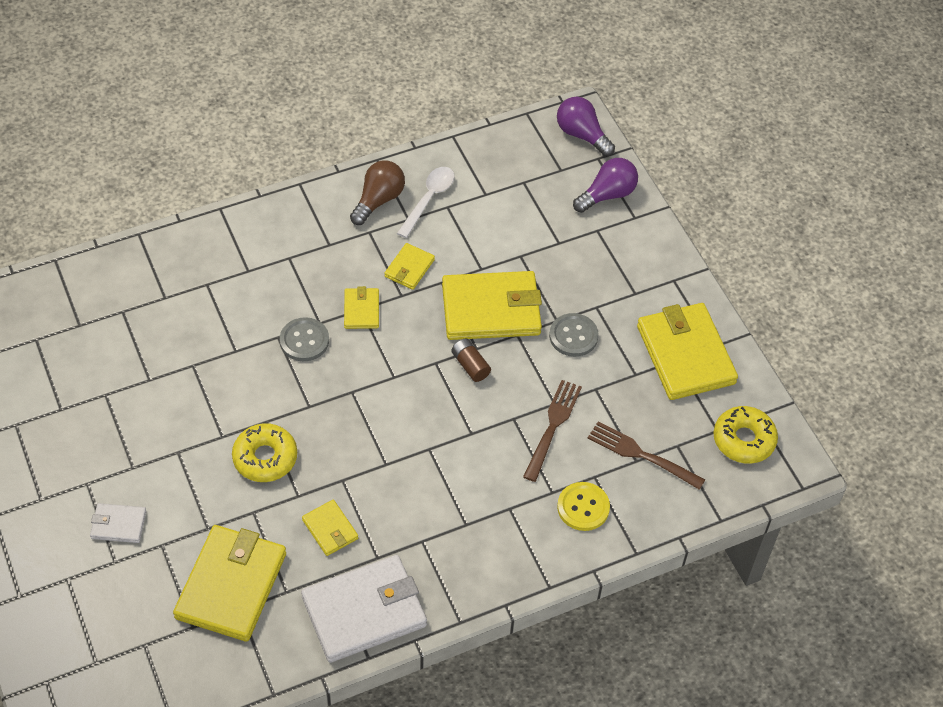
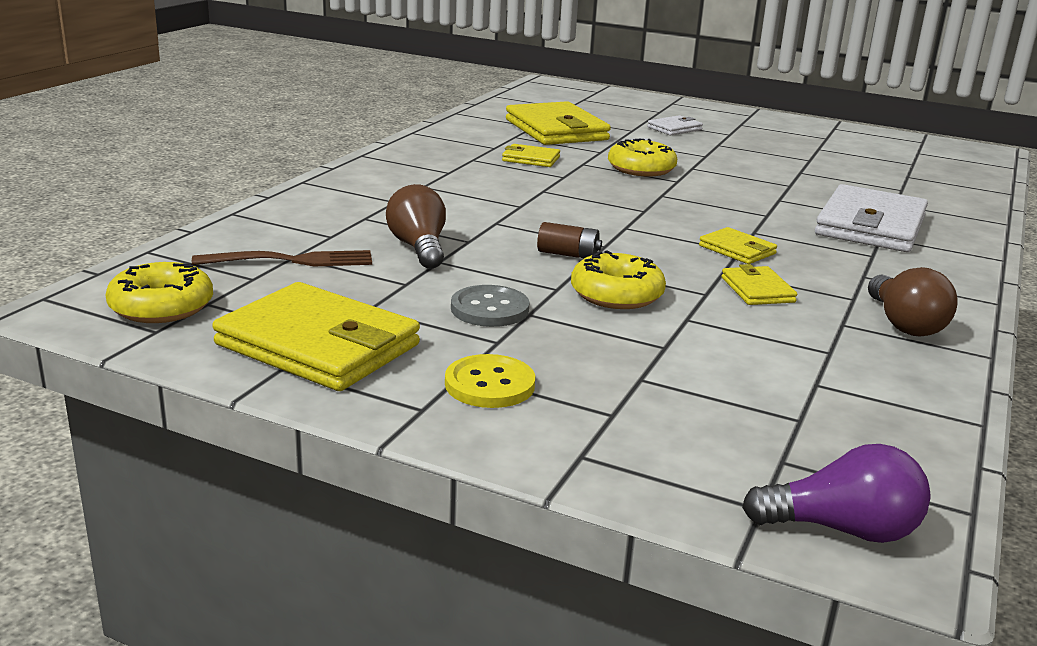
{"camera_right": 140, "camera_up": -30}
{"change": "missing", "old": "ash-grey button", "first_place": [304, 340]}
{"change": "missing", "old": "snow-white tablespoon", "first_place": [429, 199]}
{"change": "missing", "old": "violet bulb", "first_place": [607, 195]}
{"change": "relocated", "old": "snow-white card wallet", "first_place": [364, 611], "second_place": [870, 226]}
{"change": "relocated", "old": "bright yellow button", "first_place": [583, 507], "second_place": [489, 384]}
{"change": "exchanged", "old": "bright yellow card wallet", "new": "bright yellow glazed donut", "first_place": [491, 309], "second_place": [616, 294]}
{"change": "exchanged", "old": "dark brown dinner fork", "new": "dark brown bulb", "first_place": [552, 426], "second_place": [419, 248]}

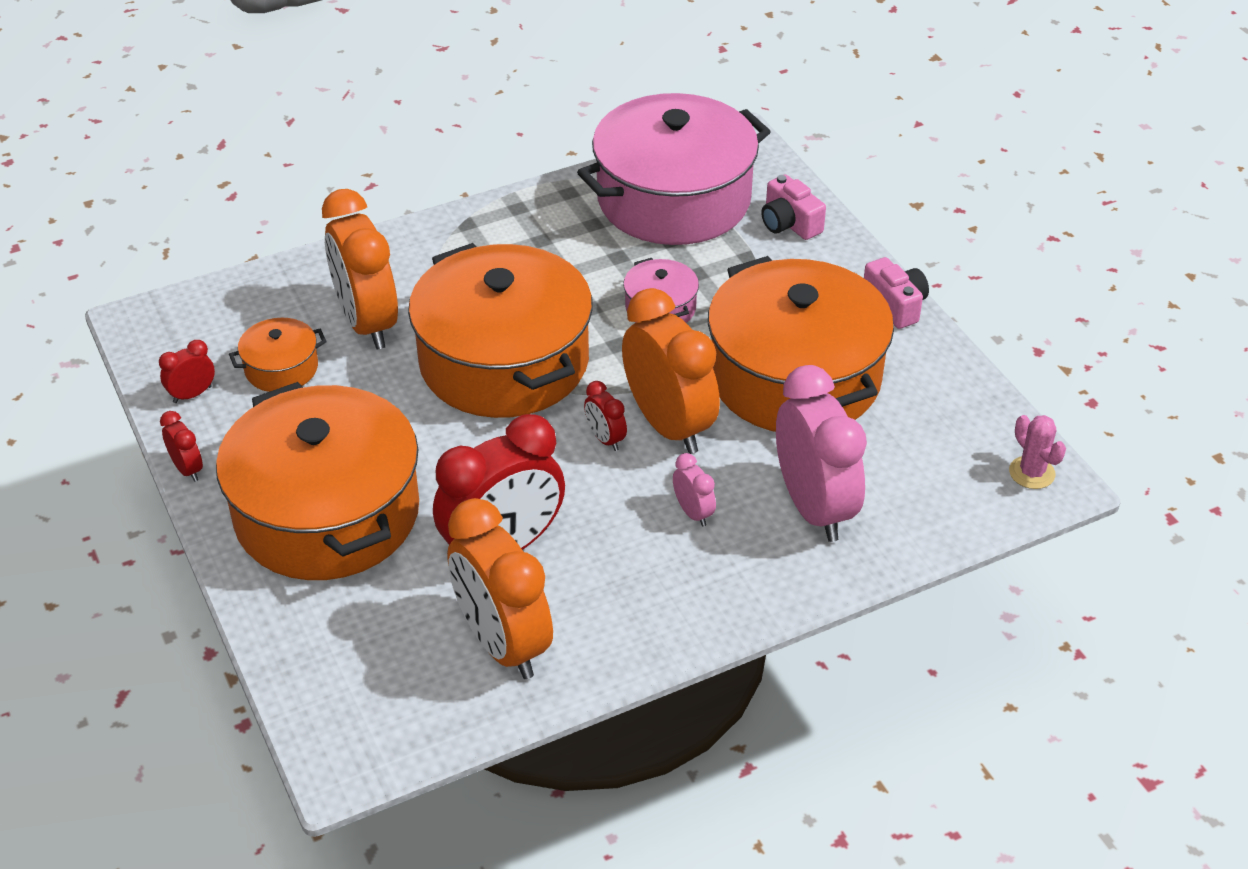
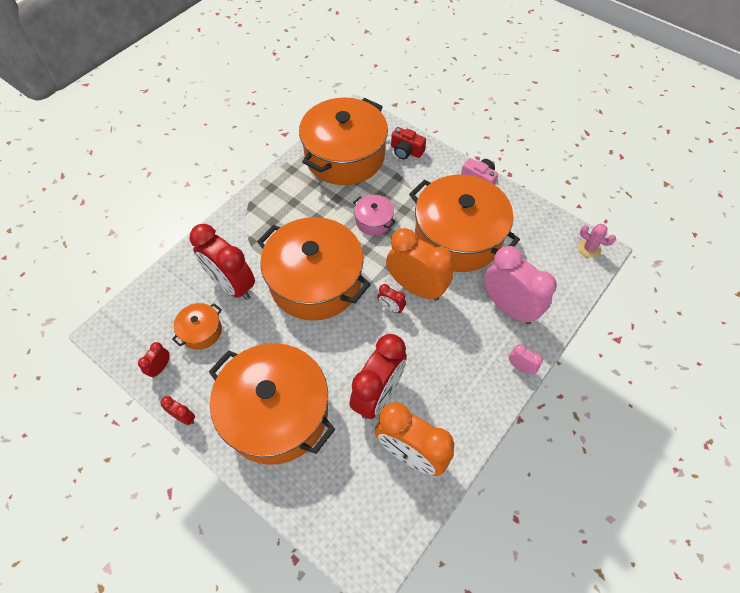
{"camera_right": -25, "camera_up": 15}
{"change": "relocated", "old": "rose-pink clock", "first_place": [693, 513], "second_place": [520, 367]}
{"change": "colour", "old": "bright orange clock", "new": "scarlet clock", "first_place": [367, 323], "second_place": [232, 285]}
{"change": "colour", "old": "rose-pink cooking pot", "new": "bright orange cooking pot", "first_place": [674, 199], "second_place": [344, 156]}
{"change": "colour", "old": "rose-pink compact camera", "new": "scarlet compact camera", "first_place": [789, 223], "second_place": [406, 151]}

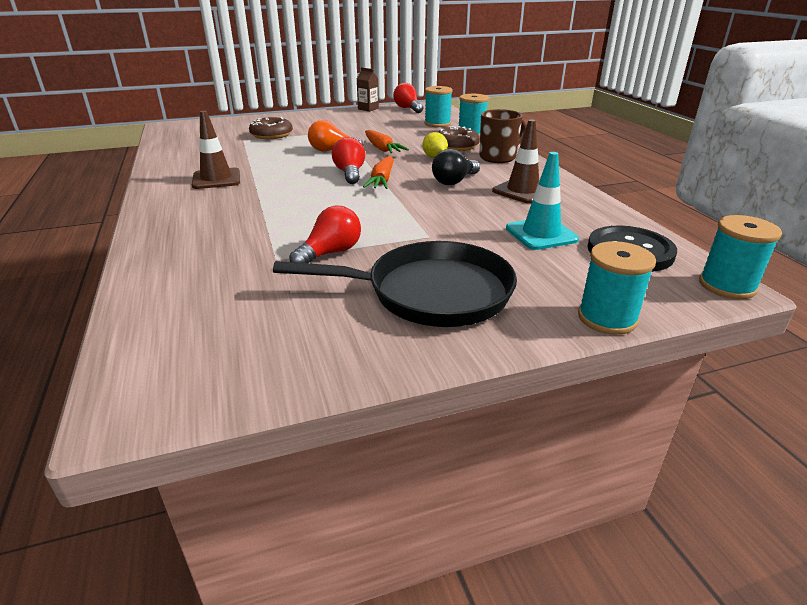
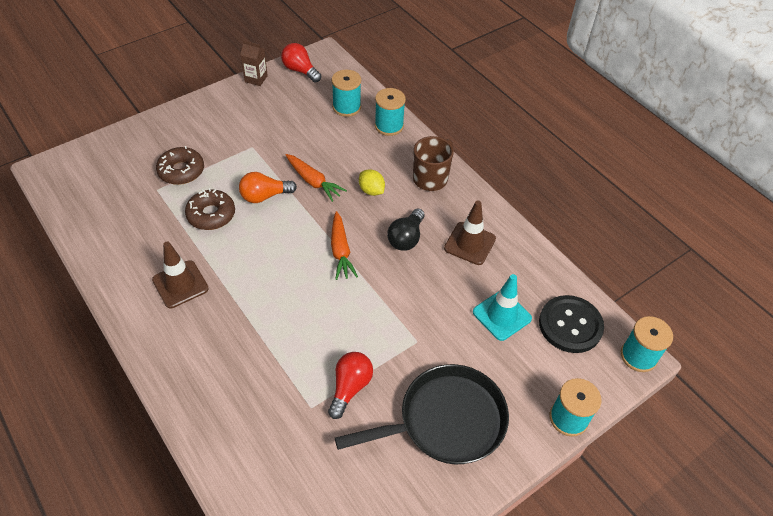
{"camera_right": -20, "camera_up": 20}
{"change": "missing", "old": "scarlet bulb", "first_place": [350, 173]}
{"change": "relocated", "old": "dark brown glazed donut", "first_place": [456, 146], "second_place": [211, 214]}

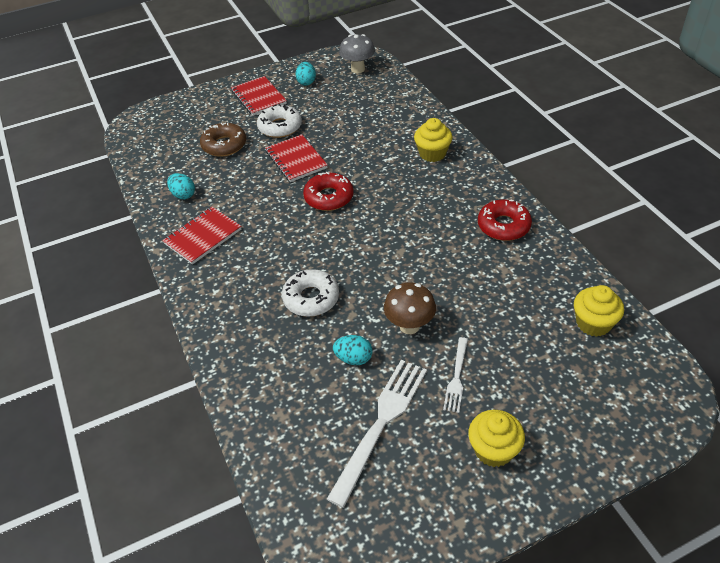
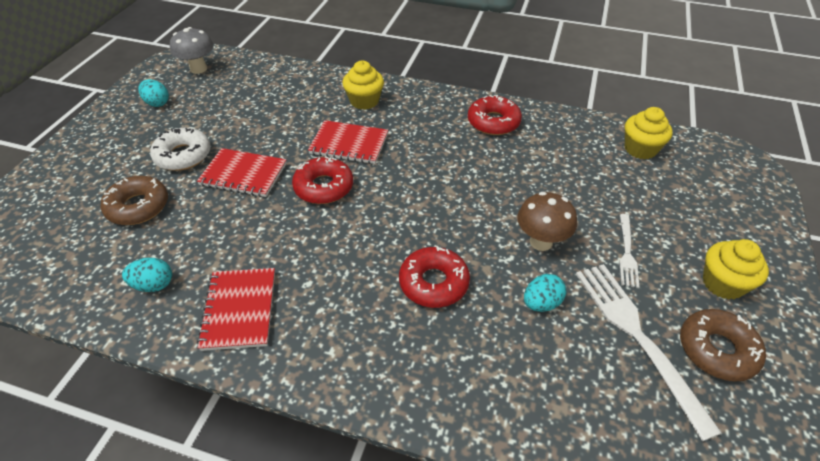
{"camera_right": -50, "camera_up": 0}
{"change": "appeared", "new": "dark brown glazed donut", "second_place": [717, 350]}
{"change": "relocated", "old": "scarlet notebook", "first_place": [259, 97], "second_place": [349, 144]}
{"change": "colour", "old": "snow-white glazed donut", "new": "scarlet glazed donut", "first_place": [311, 298], "second_place": [433, 283]}
{"change": "spun", "old": "snow-white dinner fork", "first_place": [456, 378], "second_place": [627, 253], "degrees": 45}

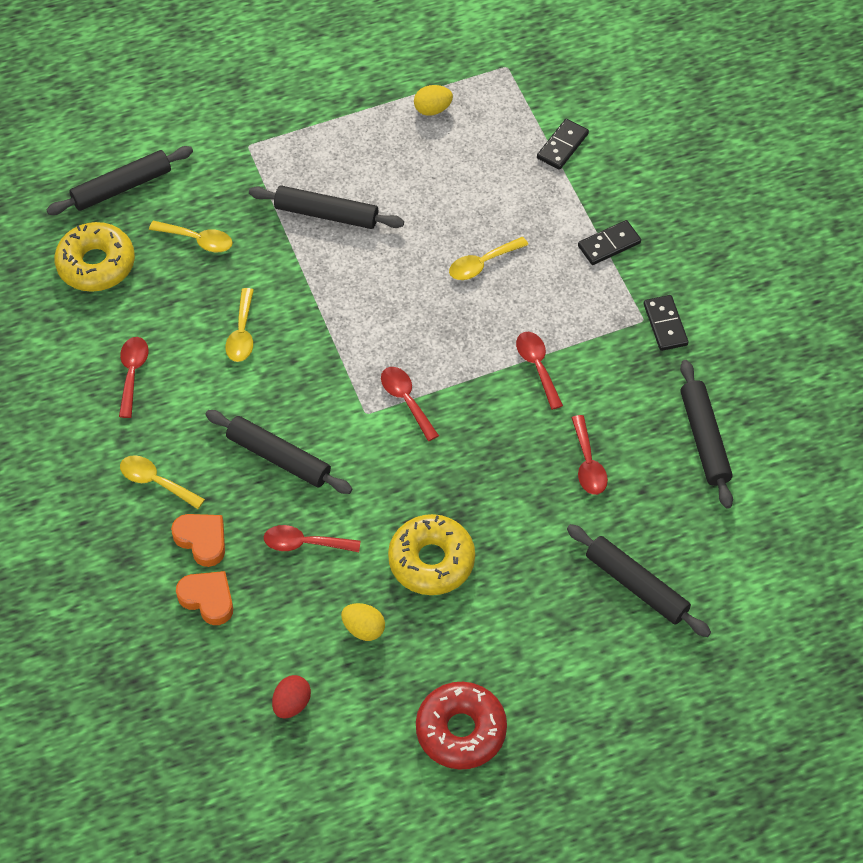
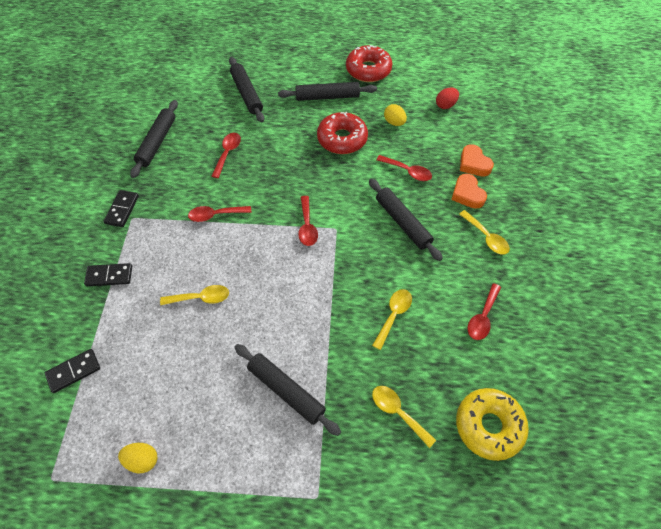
{"camera_right": -155, "camera_up": 0}
{"change": "relocated", "old": "ebony rolling pin", "first_place": [122, 187], "second_place": [327, 97]}
{"change": "colour", "old": "bright yellow glazed donut", "new": "scarlet glazed donut", "first_place": [431, 561], "second_place": [342, 139]}
{"change": "spun", "old": "scarlet tablespoon", "first_place": [537, 367], "second_place": [215, 215], "degrees": 75}

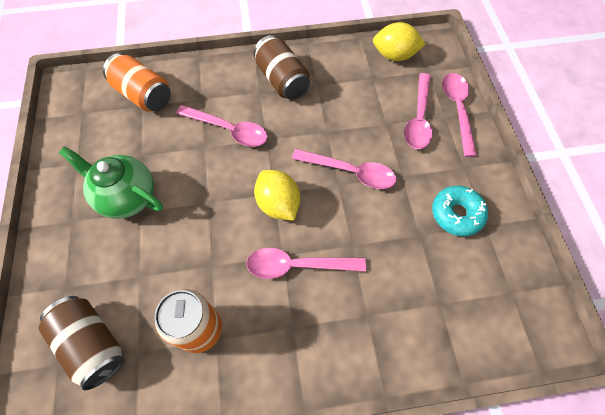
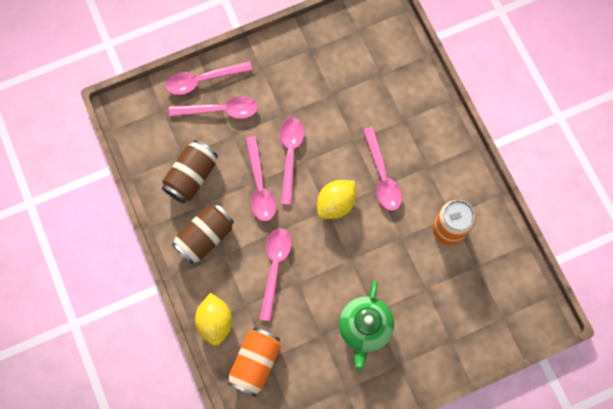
{"camera_right": -105, "camera_up": 10}
{"change": "missing", "old": "teal glazed donut", "first_place": [456, 214]}
{"change": "appeared", "new": "rose-pink tablespoon", "second_place": [260, 186]}
{"change": "relocated", "old": "dark brown soda can", "first_place": [93, 343], "second_place": [191, 177]}
{"change": "relocated", "old": "bright yellow citrus fruit", "first_place": [394, 56], "second_place": [215, 322]}

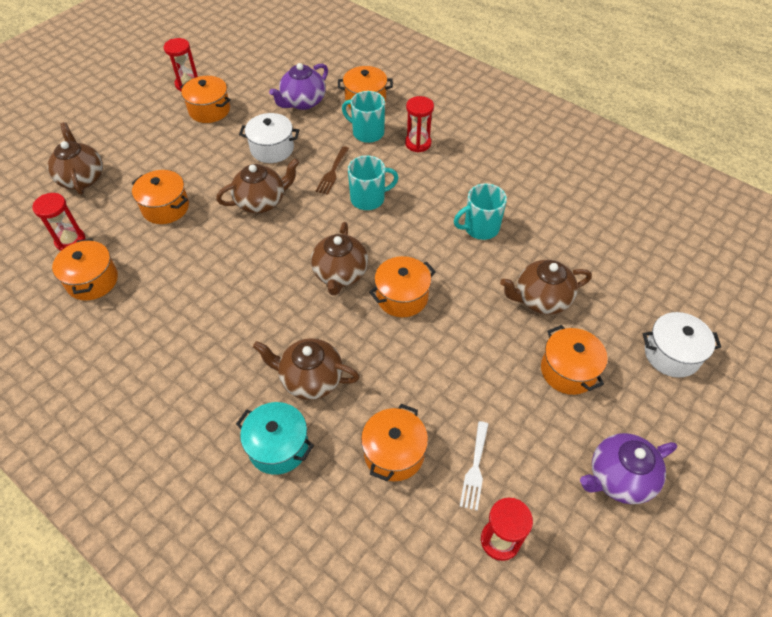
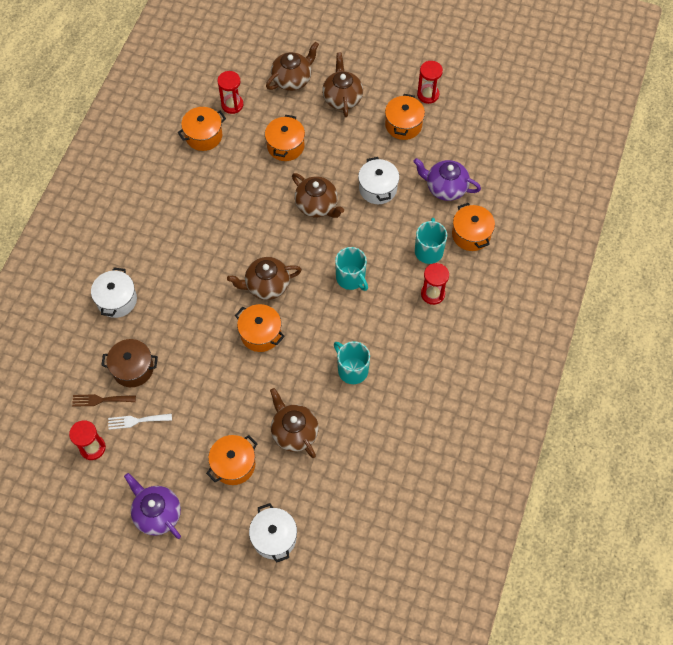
{"camera_right": 70, "camera_up": 10}
{"change": "relocated", "old": "dark brown tea pot", "first_place": [310, 379], "second_place": [342, 98]}
{"change": "relocated", "old": "dark brown dinner fork", "first_place": [332, 172], "second_place": [100, 400]}
{"change": "colour", "old": "teal cooking pot", "new": "snow-white cooking pot", "first_place": [278, 446], "second_place": [117, 300]}
{"change": "colour", "old": "bright orange cooking pot", "new": "dark brown cooking pot", "first_place": [394, 453], "second_place": [133, 368]}

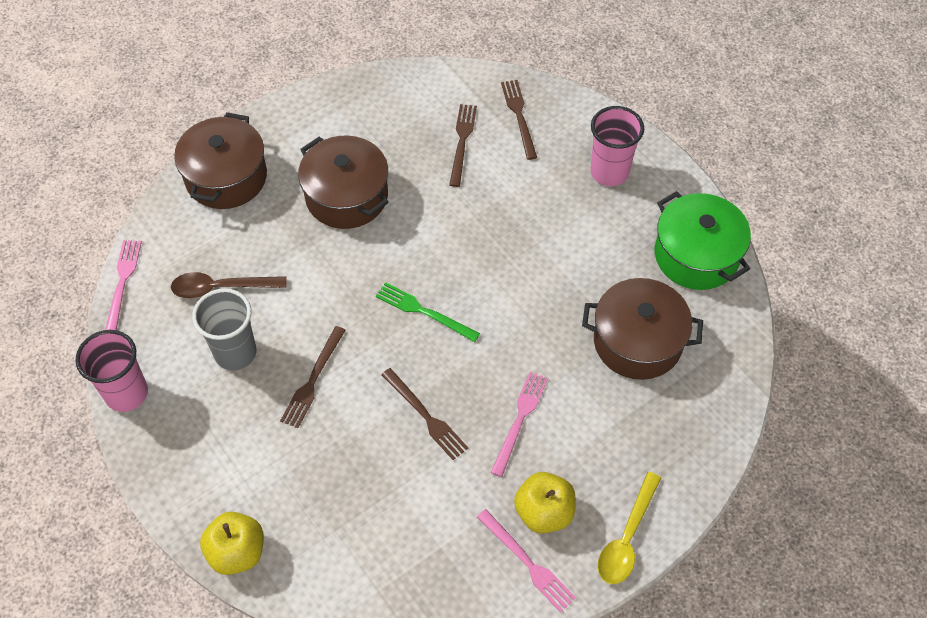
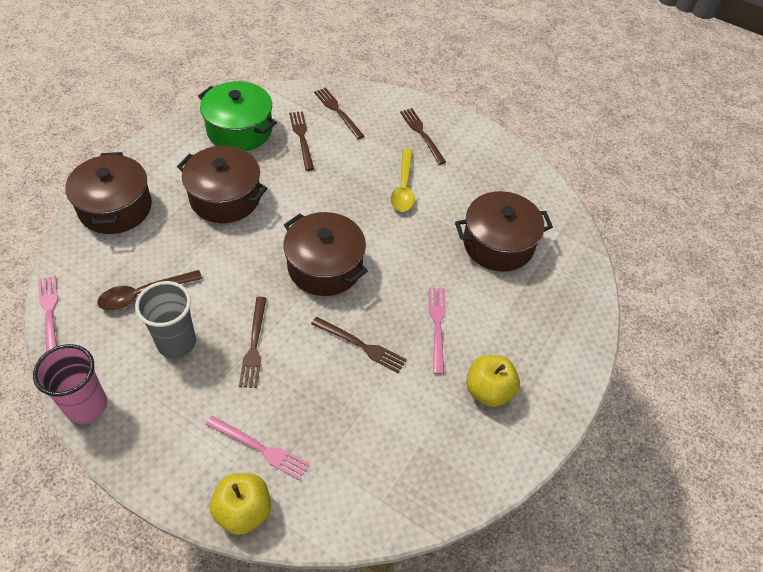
{"camera_right": -25, "camera_up": -5}
{"change": "relocated", "old": "rose-pink dinner fork", "first_place": [527, 562], "second_place": [260, 448]}
{"change": "relocated", "old": "bright yellow tablespoon", "first_place": [627, 537], "second_place": [403, 187]}
{"change": "relocated", "old": "emerald cooking pot", "first_place": [696, 255], "second_place": [239, 130]}
{"change": "exchanged", "old": "emerald dinner fork", "new": "dark brown cooking pot", "first_place": [424, 311], "second_place": [325, 267]}
{"change": "exchanged", "old": "rose-pink cup", "new": "dark brown dinner fork", "first_place": [609, 172], "second_place": [422, 134]}

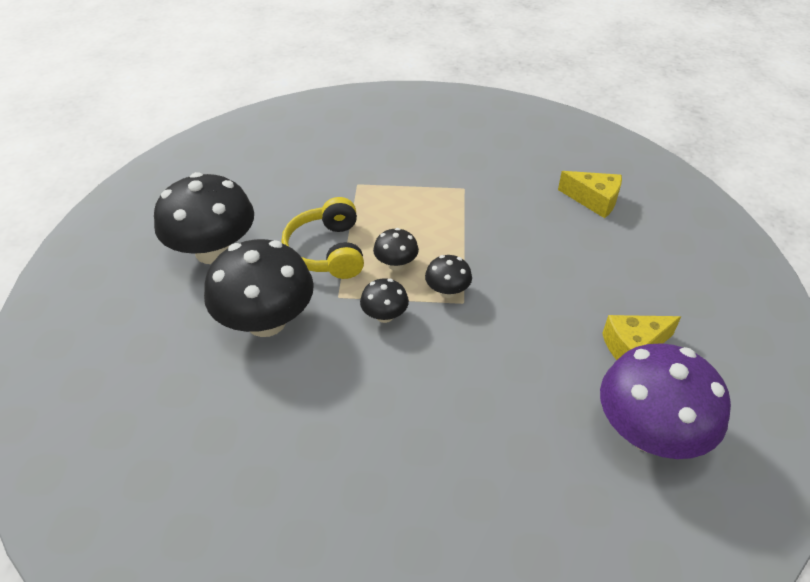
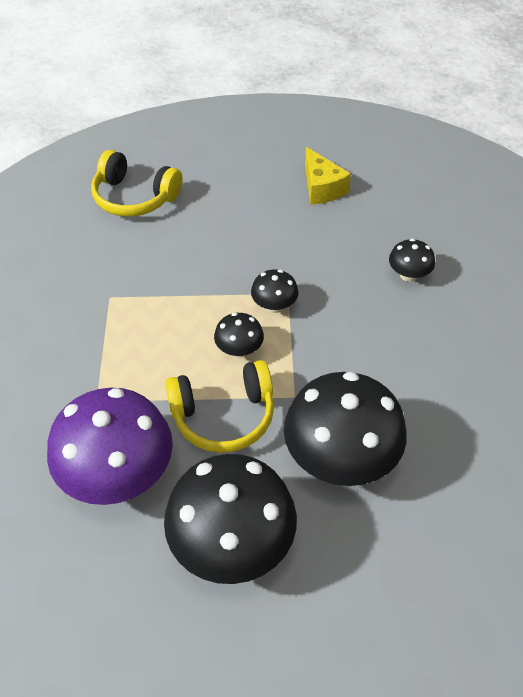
{"camera_right": -95, "camera_up": 5}
{"change": "relocated", "old": "ebony toadstool", "first_place": [384, 315], "second_place": [408, 275]}
{"change": "relocated", "old": "violet toadstool", "first_place": [648, 433], "second_place": [118, 475]}
{"change": "exchanged", "old": "bright yellow cheese", "new": "bright yellow headphones", "first_place": [594, 200], "second_place": [134, 197]}

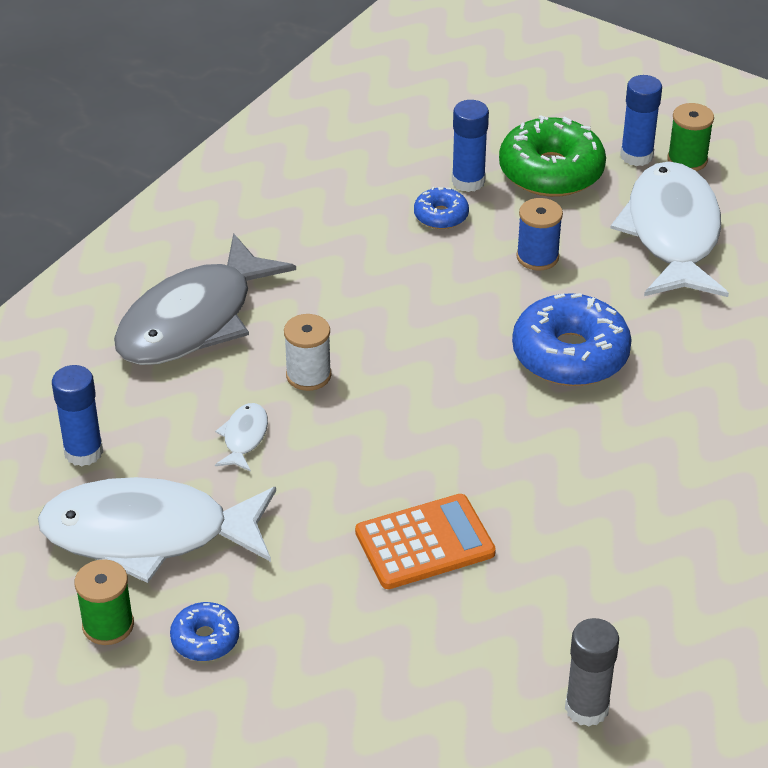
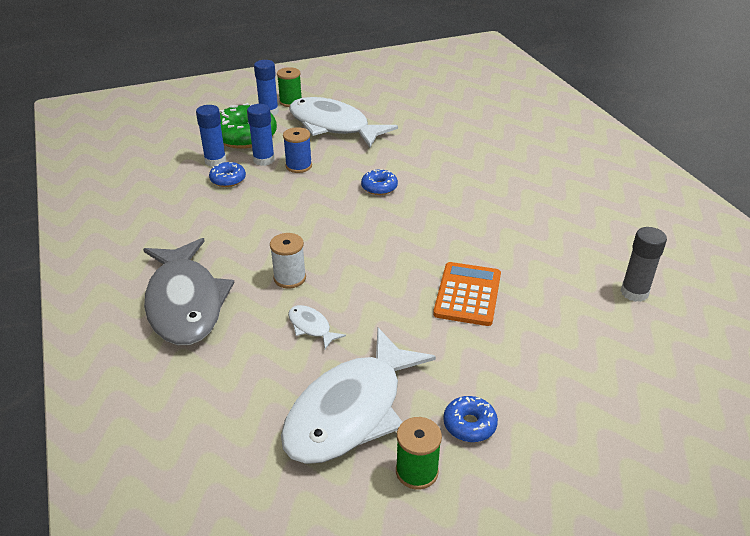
{"camera_right": -55, "camera_up": -5}
{"change": "relocated", "old": "royal blue glue", "first_place": [83, 452], "second_place": [264, 160]}
{"change": "size", "old": "royal blue glazed donut", "first_place": [570, 355], "second_place": [379, 187], "factor": 0.51}

